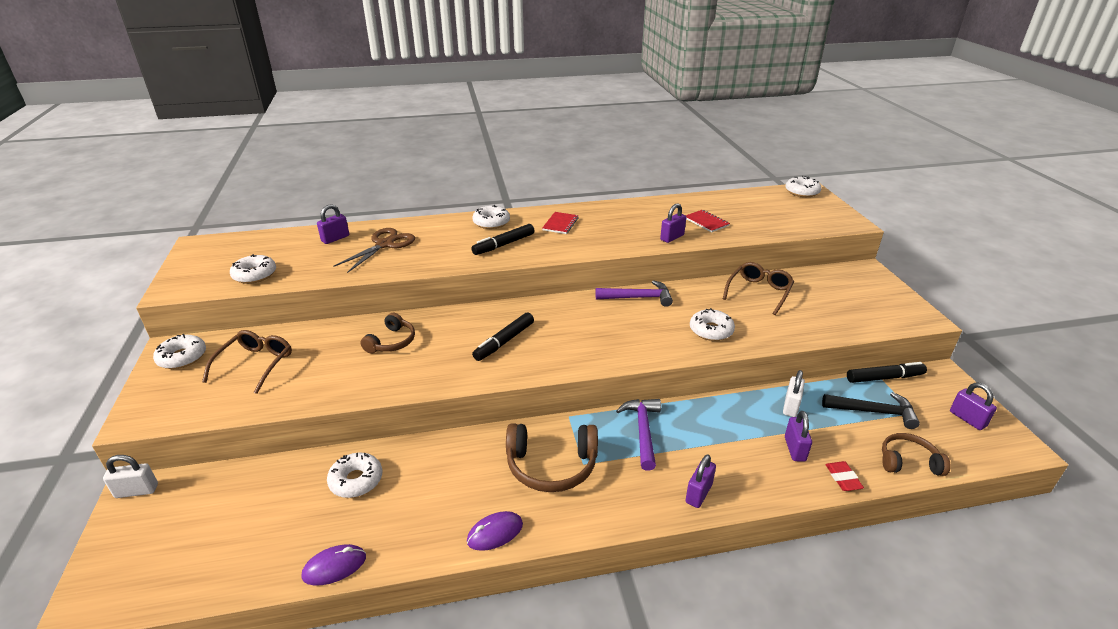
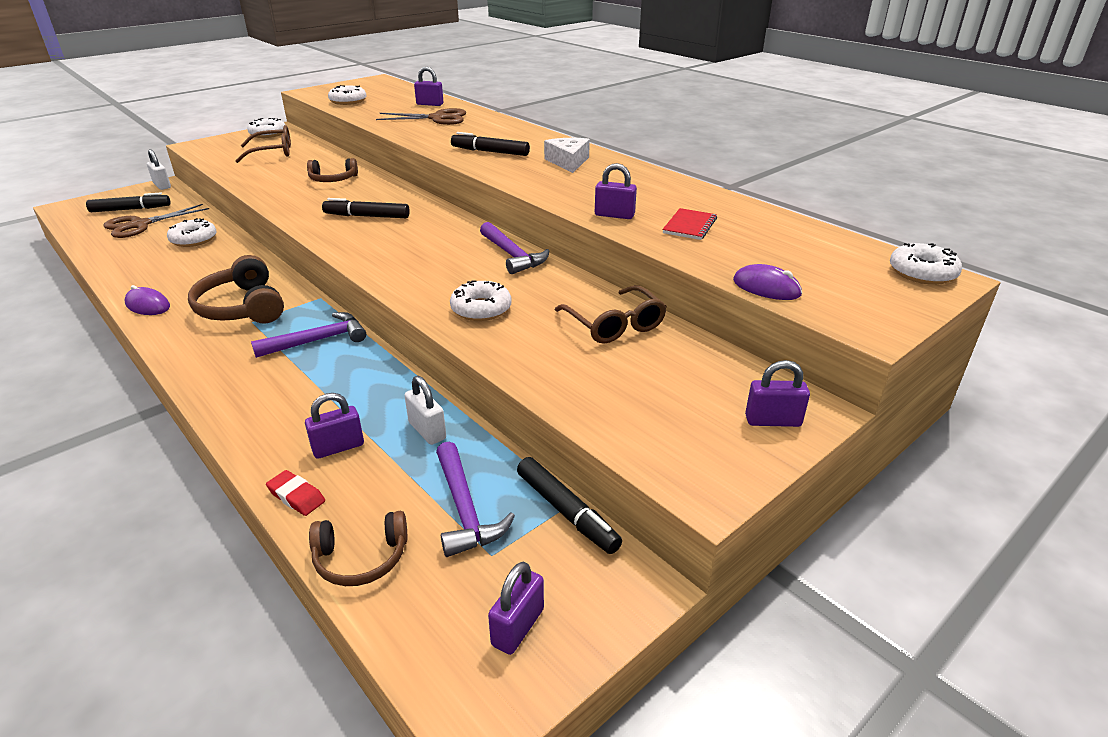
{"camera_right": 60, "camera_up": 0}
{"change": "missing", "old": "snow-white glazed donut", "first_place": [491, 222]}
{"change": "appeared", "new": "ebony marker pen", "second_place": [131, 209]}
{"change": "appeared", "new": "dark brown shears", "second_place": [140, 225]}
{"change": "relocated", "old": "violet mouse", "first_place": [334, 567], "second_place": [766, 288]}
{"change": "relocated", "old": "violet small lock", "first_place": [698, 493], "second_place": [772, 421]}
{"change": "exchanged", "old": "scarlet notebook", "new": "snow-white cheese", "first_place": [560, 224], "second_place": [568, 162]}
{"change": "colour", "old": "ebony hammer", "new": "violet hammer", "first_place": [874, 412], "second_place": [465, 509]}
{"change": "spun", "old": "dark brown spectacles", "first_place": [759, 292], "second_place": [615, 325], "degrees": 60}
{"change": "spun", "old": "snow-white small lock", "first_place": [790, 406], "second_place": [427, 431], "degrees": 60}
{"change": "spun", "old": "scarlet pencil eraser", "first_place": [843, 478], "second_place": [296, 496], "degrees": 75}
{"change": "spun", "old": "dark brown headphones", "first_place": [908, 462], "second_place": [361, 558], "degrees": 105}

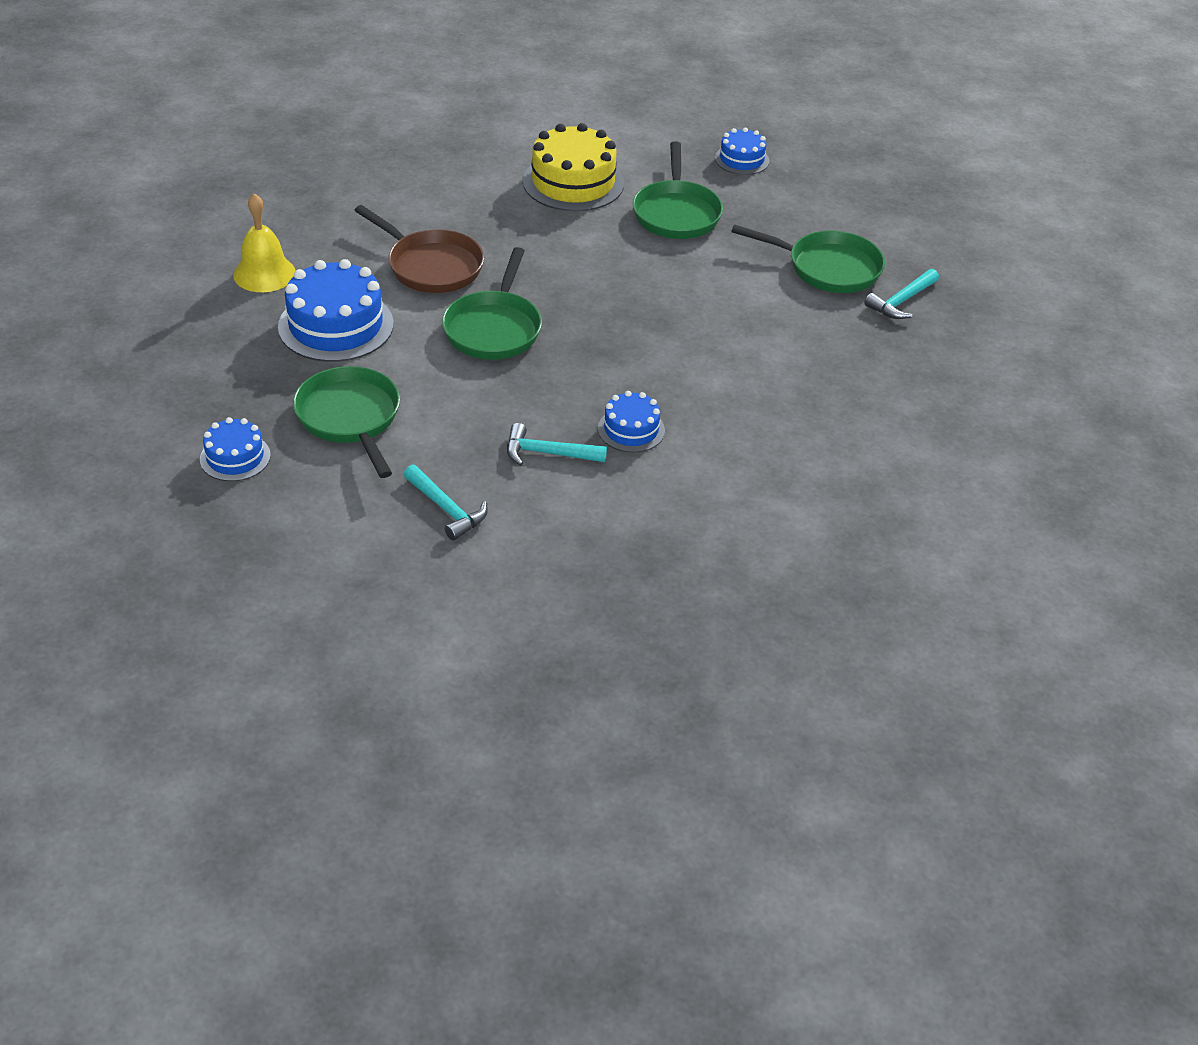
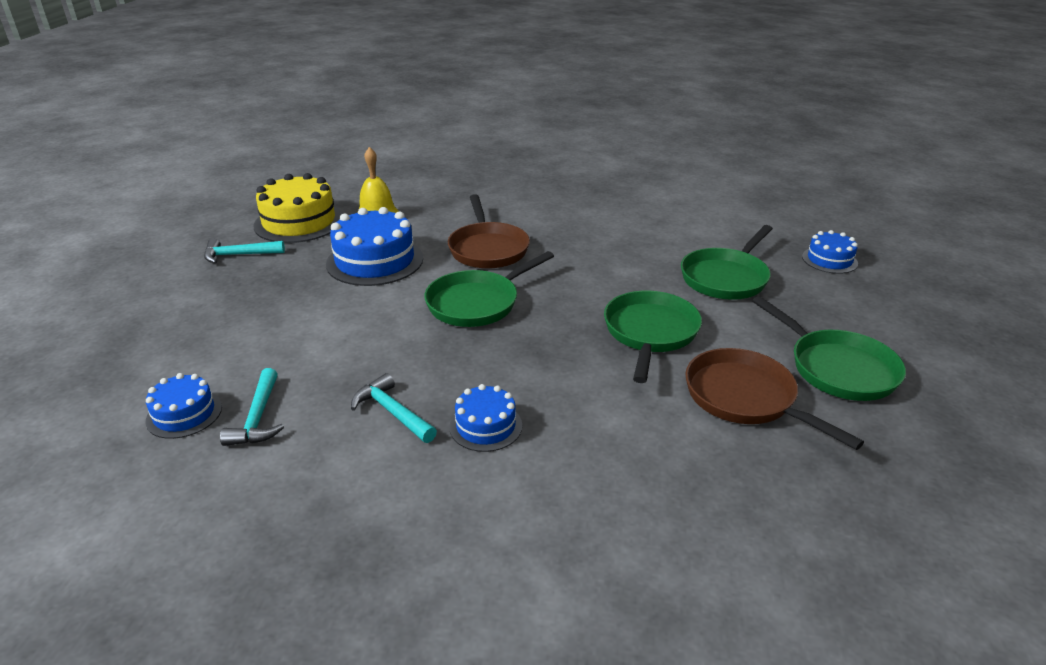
{"camera_right": 40, "camera_up": -10}
{"change": "appeared", "new": "dark brown frying pan", "second_place": [745, 398]}
{"change": "relocated", "old": "royal blue layer cake", "first_place": [235, 457], "second_place": [184, 414]}
{"change": "relocated", "old": "emerald frying pan", "first_place": [350, 418], "second_place": [650, 333]}
{"change": "relocated", "old": "bright yellow layer cake", "first_place": [573, 182], "second_place": [299, 222]}
{"change": "relocated", "old": "teal hammer", "first_place": [901, 301], "second_place": [239, 255]}

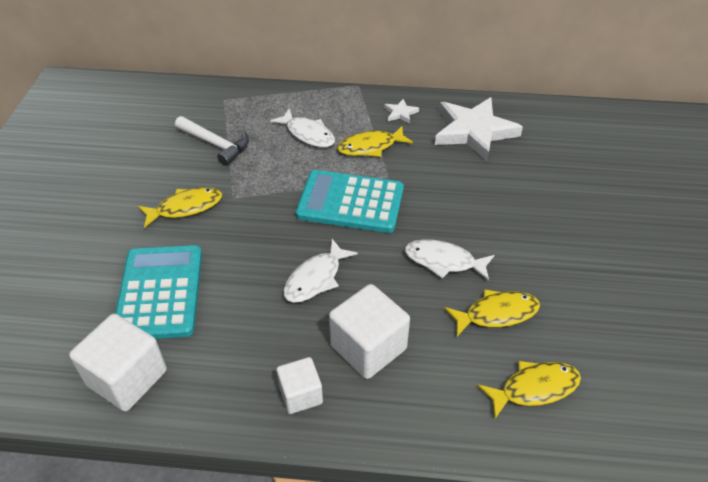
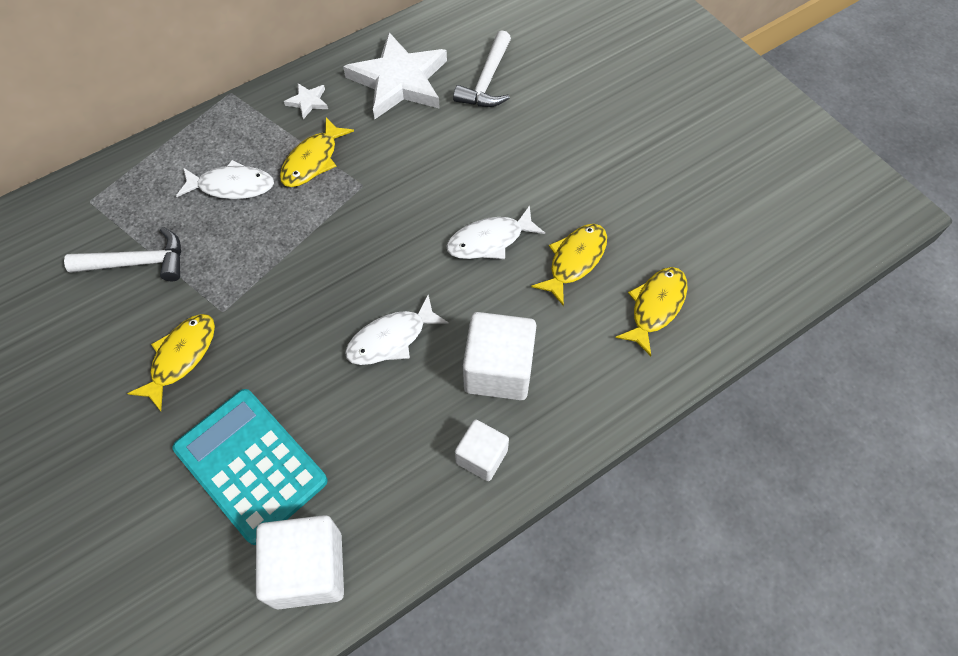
{"camera_right": -40, "camera_up": 15}
{"change": "missing", "old": "teal adding machine", "first_place": [350, 202]}
{"change": "appeared", "new": "snow-white hammer", "second_place": [487, 81]}
{"change": "spun", "old": "snow-white fish", "first_place": [315, 278], "second_place": [391, 338], "degrees": 60}

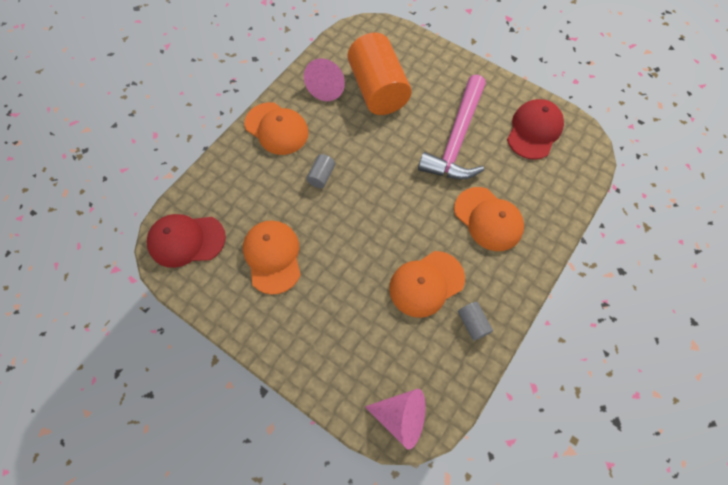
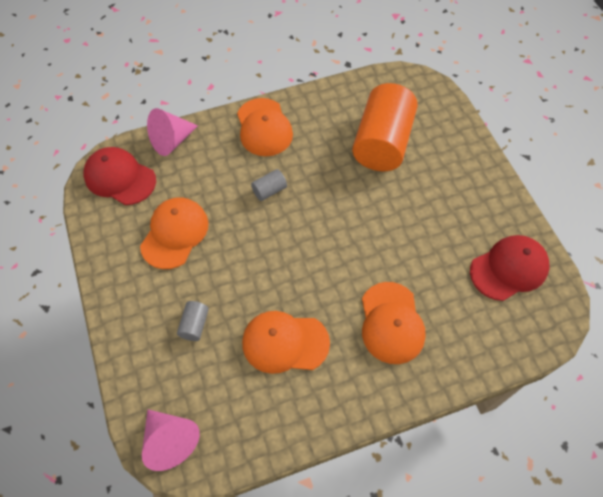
{"camera_right": 35, "camera_up": -5}
{"change": "missing", "old": "rose-pink hammer", "first_place": [457, 139]}
{"change": "relocated", "old": "rose-pink cone shape", "first_place": [328, 87], "second_place": [171, 141]}
{"change": "relocated", "old": "ash-grey cylinder", "first_place": [472, 323], "second_place": [194, 325]}

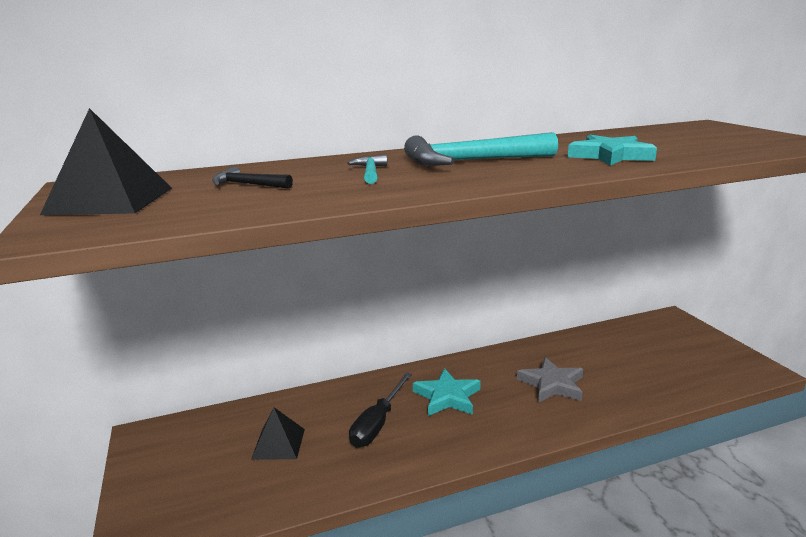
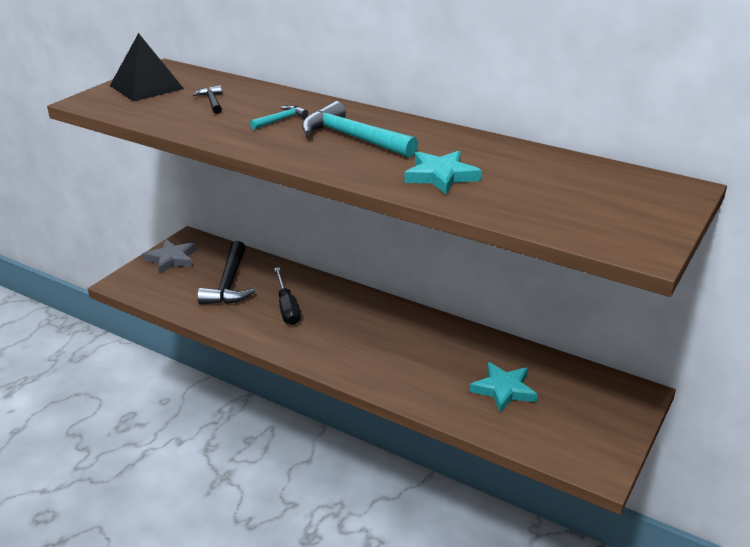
{"camera_right": 50, "camera_up": 10}
{"change": "relocated", "old": "teal star shape", "first_place": [447, 397], "second_place": [503, 390]}
{"change": "relocated", "old": "ash-grey star shape", "first_place": [552, 384], "second_place": [171, 259]}
{"change": "exchanged", "old": "ebony pyramid shape", "new": "ebony hammer", "first_place": [278, 444], "second_place": [229, 283]}
{"change": "spun", "old": "ebony screwdriver", "first_place": [378, 423], "second_place": [287, 307], "degrees": -90}

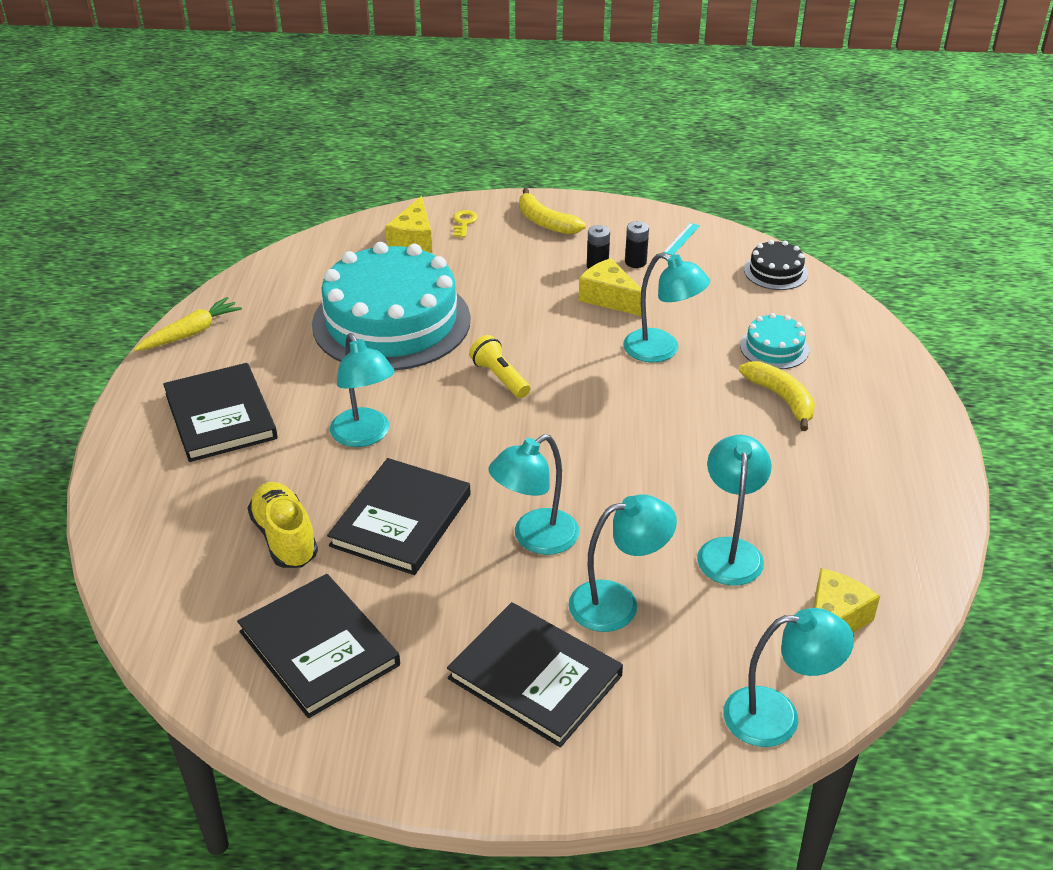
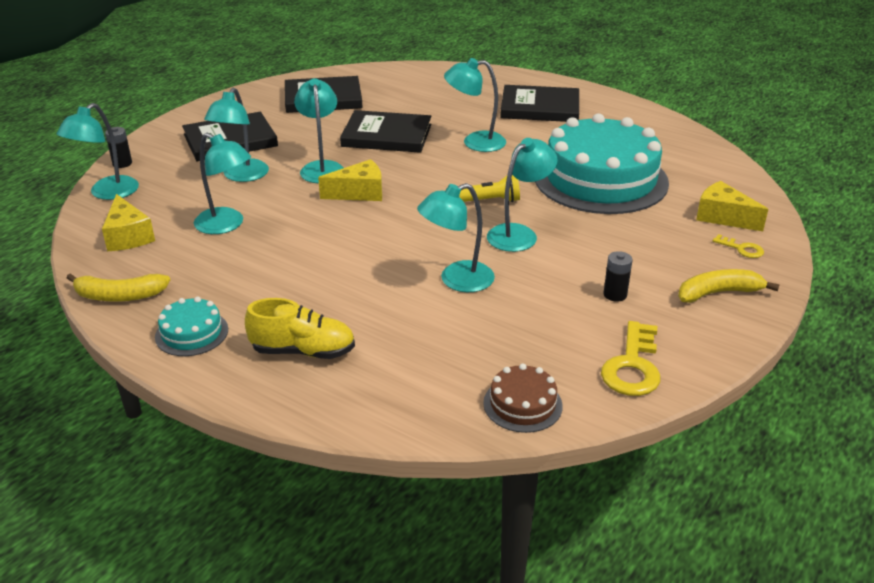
{"camera_right": 120, "camera_up": -5}
{"change": "missing", "old": "bright yellow carrot", "first_place": [191, 333]}
{"change": "appeared", "new": "teal lamp", "second_place": [519, 234]}
{"change": "relocated", "old": "bright yellow lace-up shoe", "first_place": [285, 538], "second_place": [303, 351]}
{"change": "relocated", "old": "bright yellow cheese", "first_place": [609, 298], "second_place": [359, 193]}
{"change": "relocated", "old": "ebony AA battery", "first_place": [635, 262], "second_place": [122, 163]}
{"change": "relocated", "old": "bright yellow toy banana", "first_place": [781, 399], "second_place": [119, 296]}
{"change": "relocated", "old": "teal layer cake", "first_place": [774, 348], "second_place": [191, 333]}
{"change": "exchanged", "old": "teal ruler", "new": "bright yellow latchkey", "first_place": [681, 239], "second_place": [632, 366]}
{"change": "colour", "old": "ebony layer cake", "new": "dark brown layer cake", "first_place": [775, 271], "second_place": [522, 404]}
{"change": "spun", "old": "ebony hardback", "first_place": [401, 520], "second_place": [386, 135], "degrees": -45}

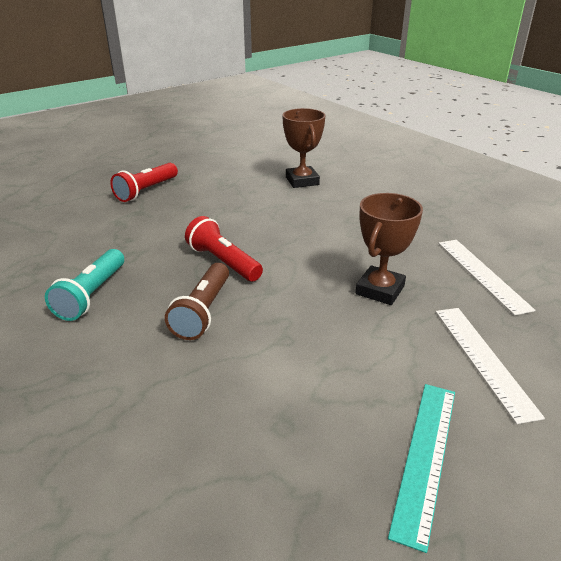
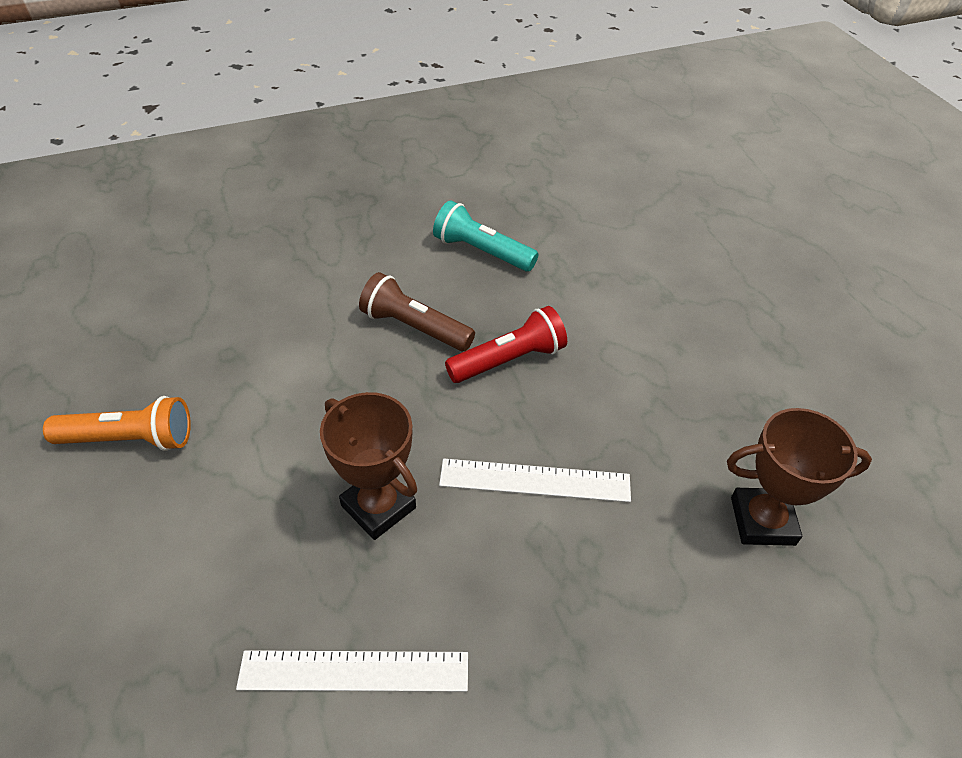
{"camera_right": 105, "camera_up": 15}
{"change": "missing", "old": "scarlet pocket torch", "first_place": [146, 191]}
{"change": "relocated", "old": "snow-white ruler", "first_place": [483, 359], "second_place": [535, 481]}
{"change": "exchanged", "old": "teal ruler", "new": "bright orange pocket torch", "first_place": [425, 456], "second_place": [129, 439]}

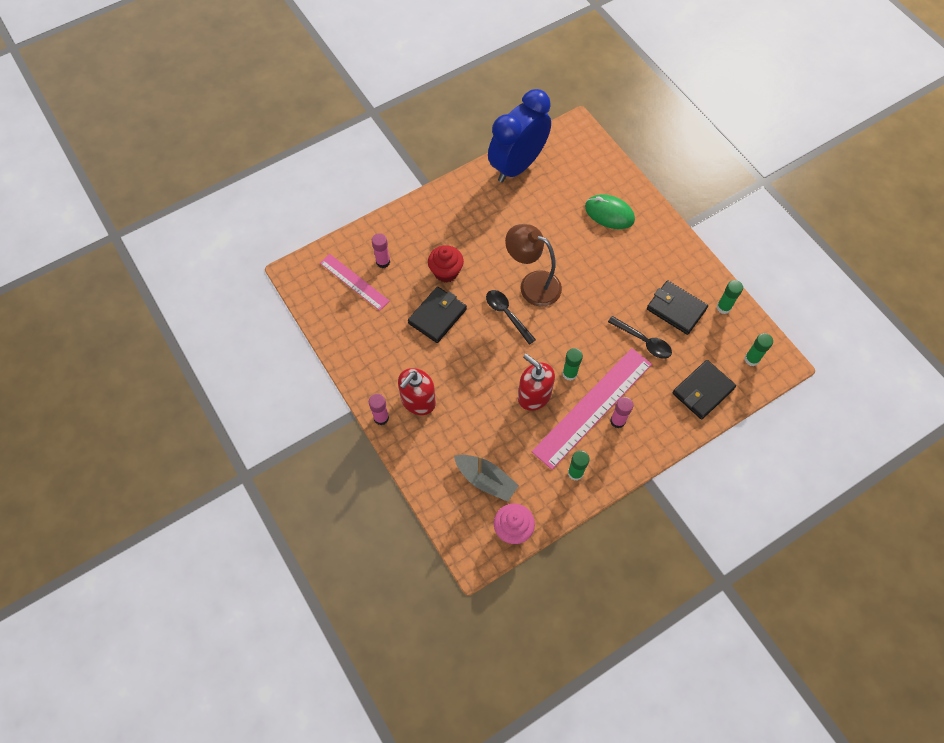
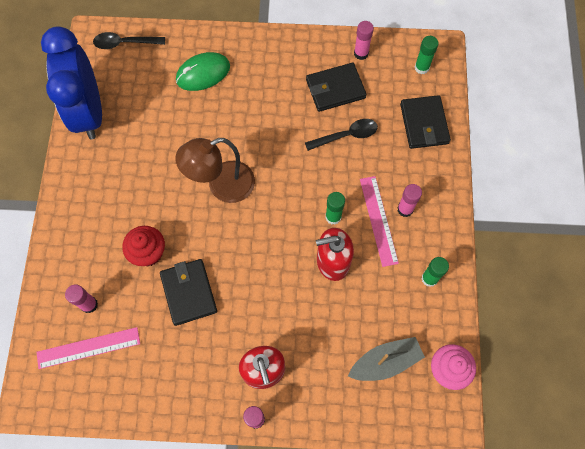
{"camera_right": -55, "camera_up": 5}
{"change": "relocated", "old": "ebony tablespoon", "first_place": [507, 314], "second_place": [125, 43]}
{"change": "colour", "old": "emerald glue", "new": "rose-pink glue", "first_place": [723, 307], "second_place": [361, 53]}
{"change": "size", "old": "rose-pink ruler", "first_place": [593, 407], "second_place": [378, 220], "factor": 0.58}

